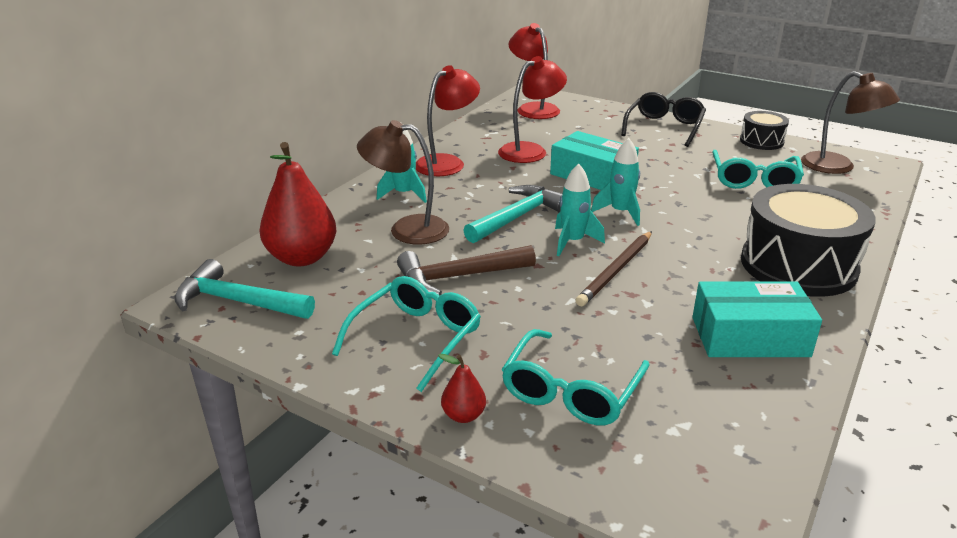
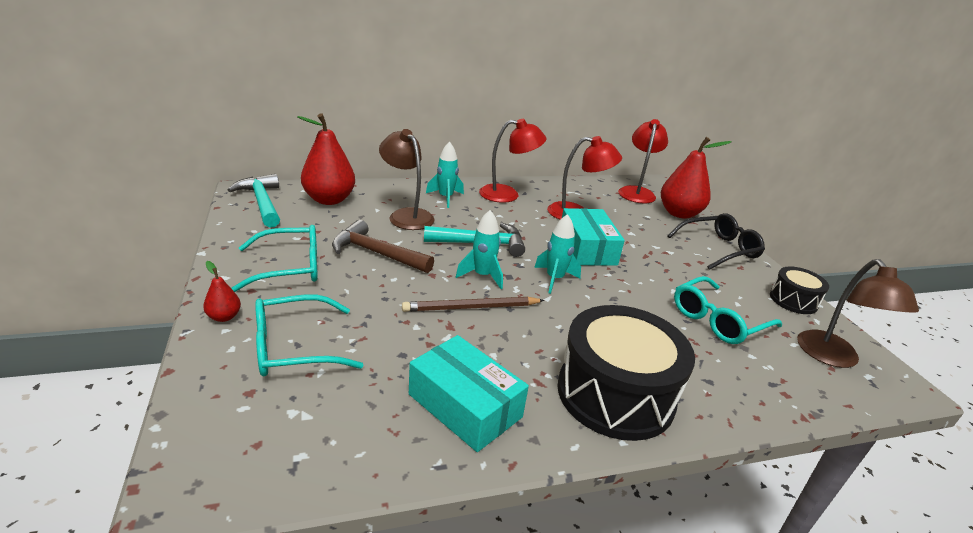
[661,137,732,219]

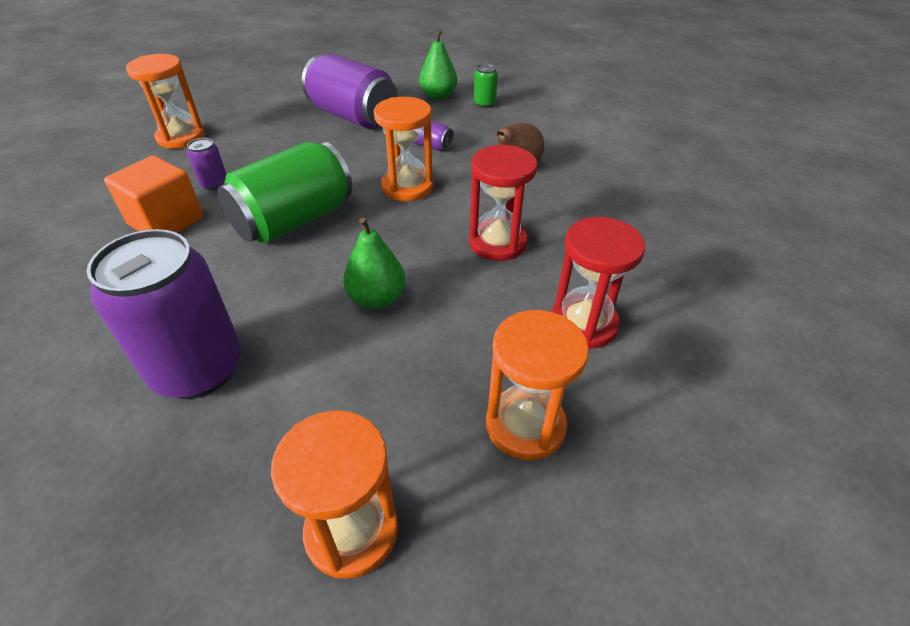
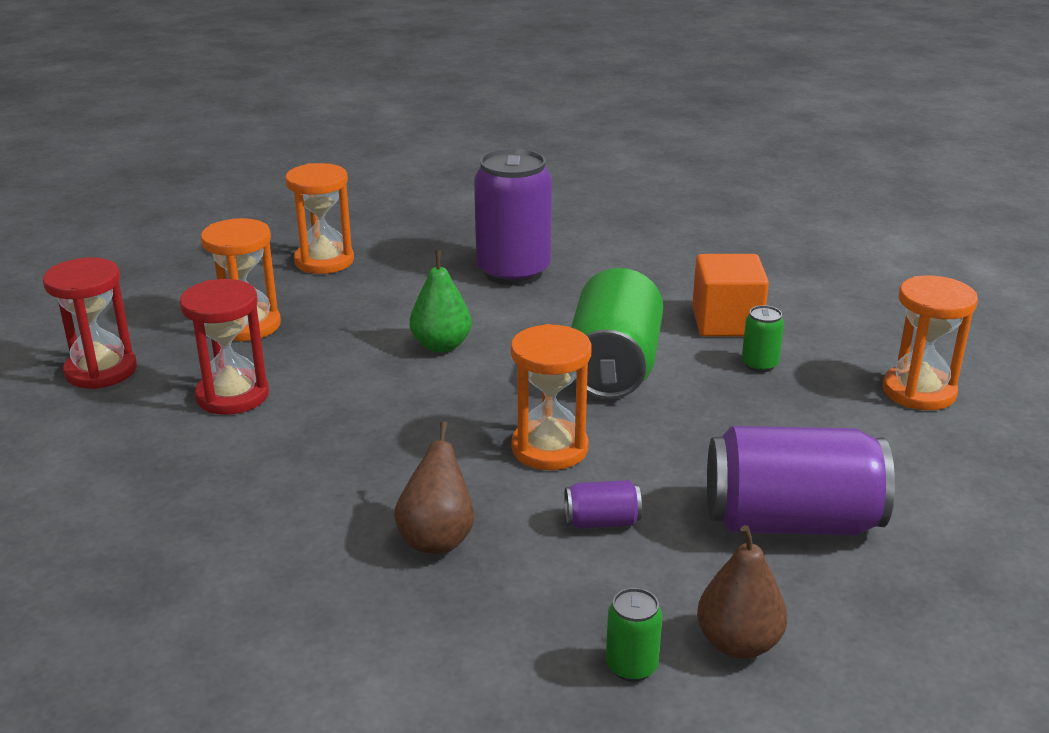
[742,305,784,372]
[697,525,787,659]
[43,257,137,389]

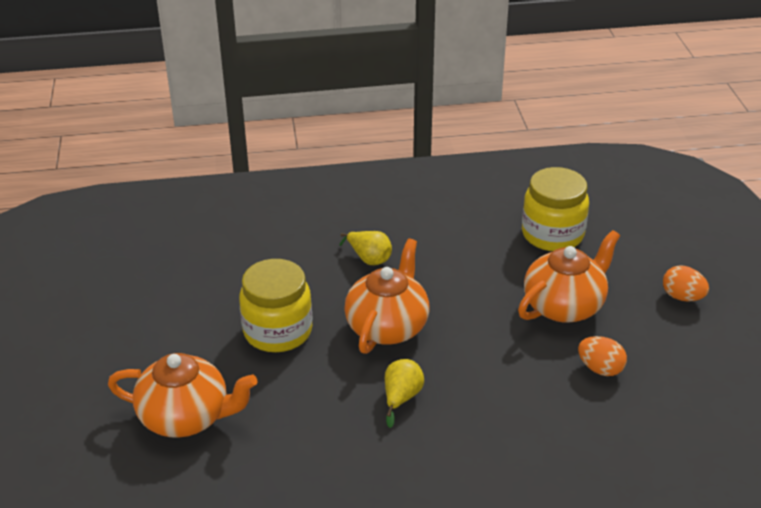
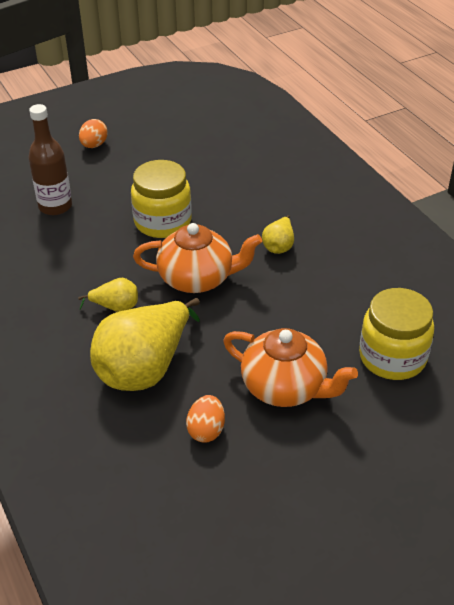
[29,104,72,215]
[79,119,108,148]
[90,298,200,391]

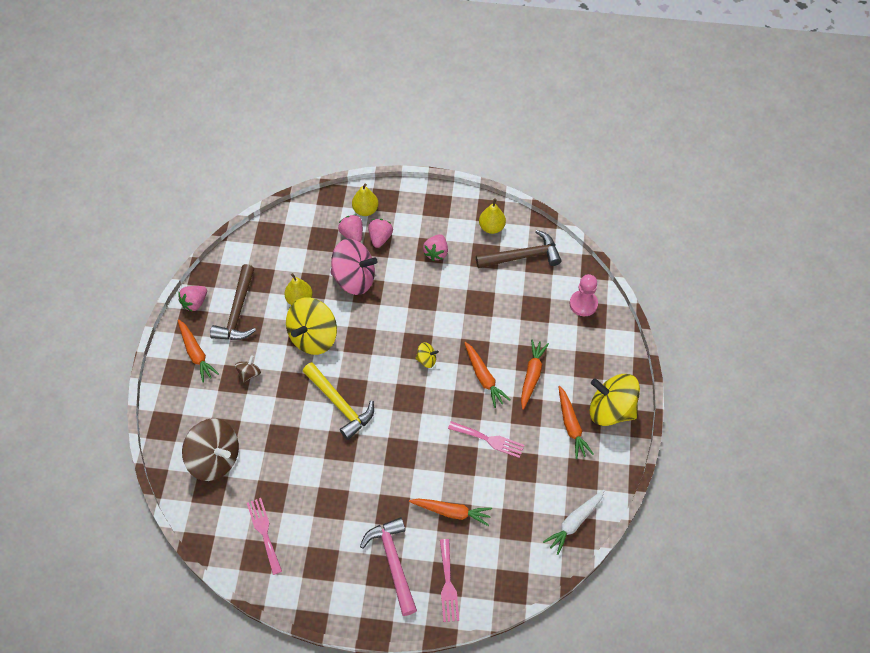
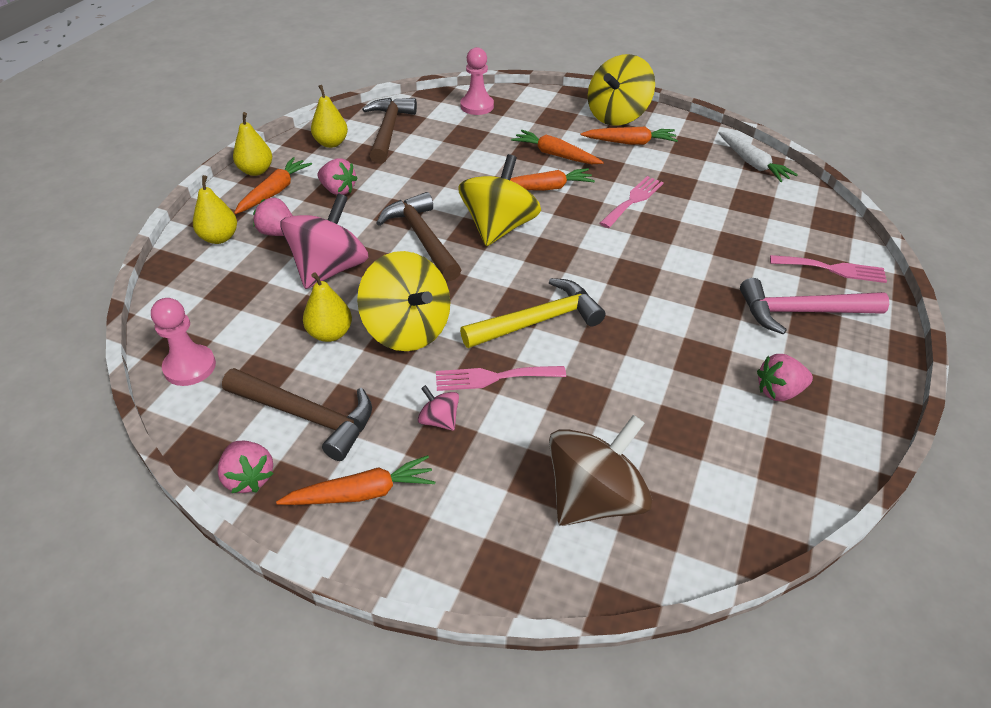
[418,385,459,431]
[436,366,566,391]
[757,354,813,401]
[234,157,312,214]
[458,154,541,246]
[151,298,216,386]
[233,112,272,176]
[377,192,461,281]

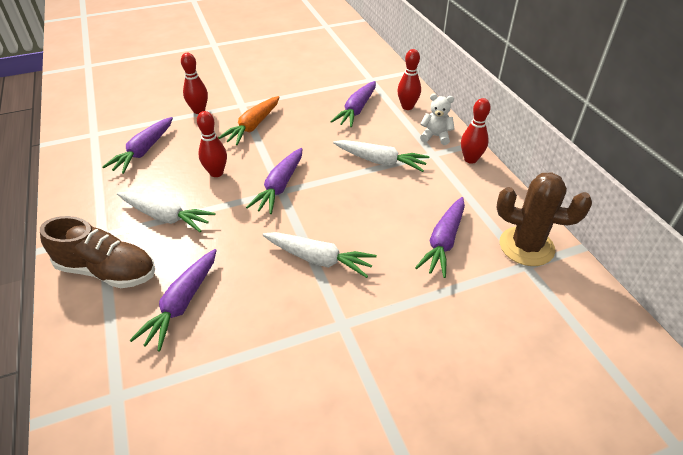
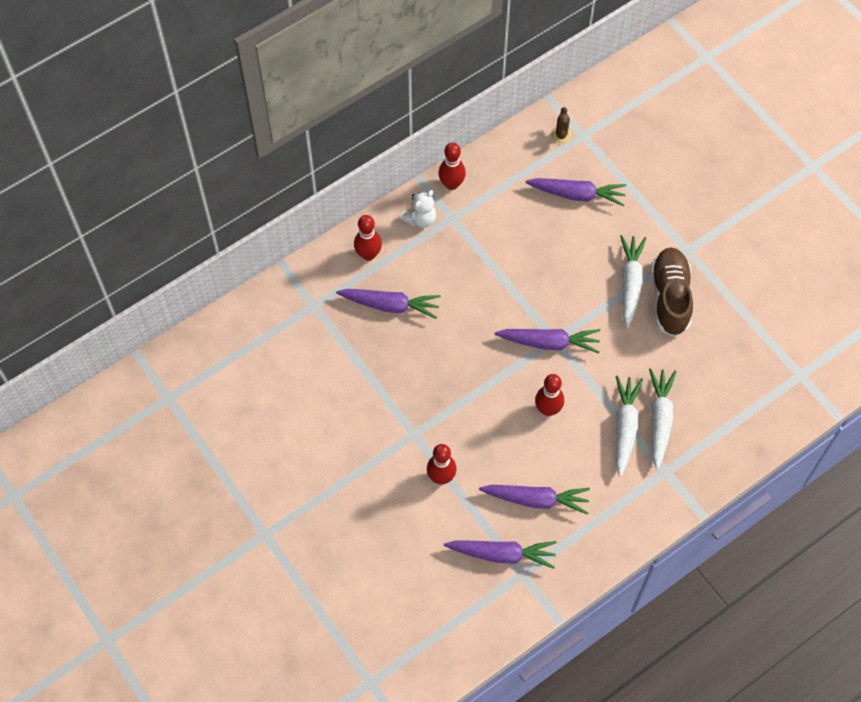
[651,247,693,337]
[444,540,556,569]
[218,96,280,145] (first image)
[649,368,676,469]
[401,190,436,228]
[551,107,572,144]

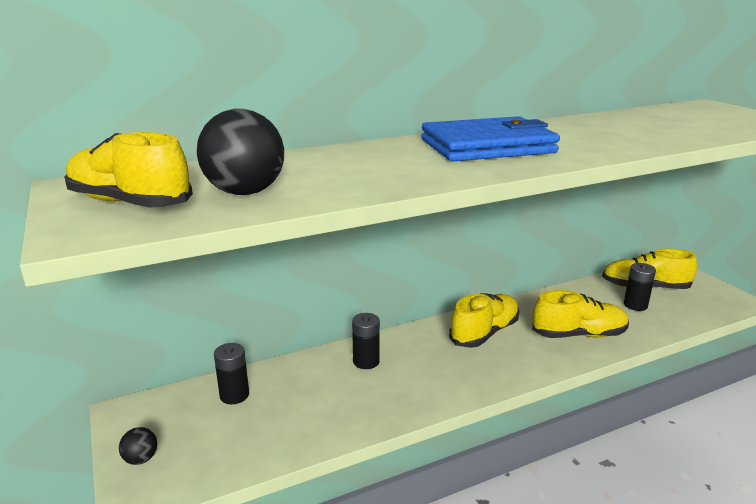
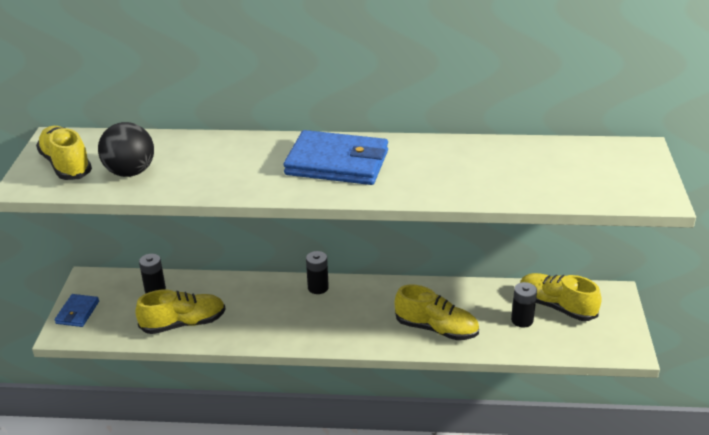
[55,294,99,327]
[306,251,329,294]
[135,290,225,334]

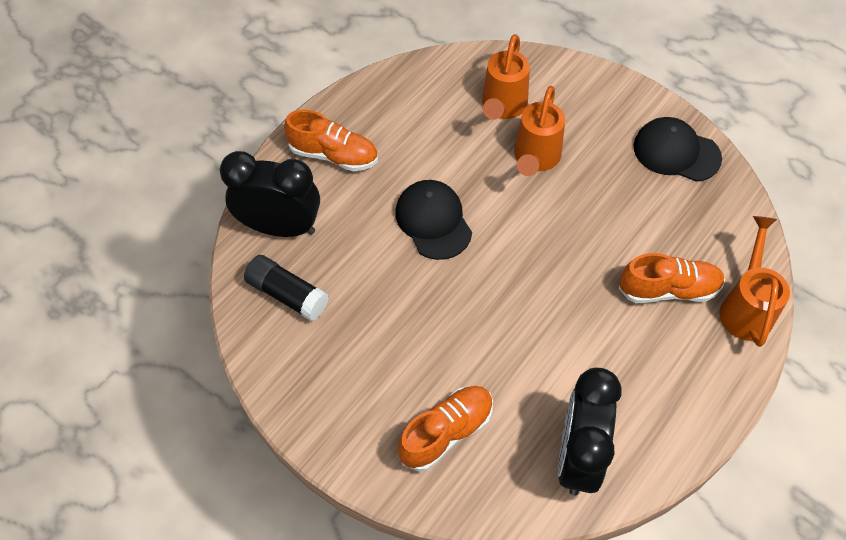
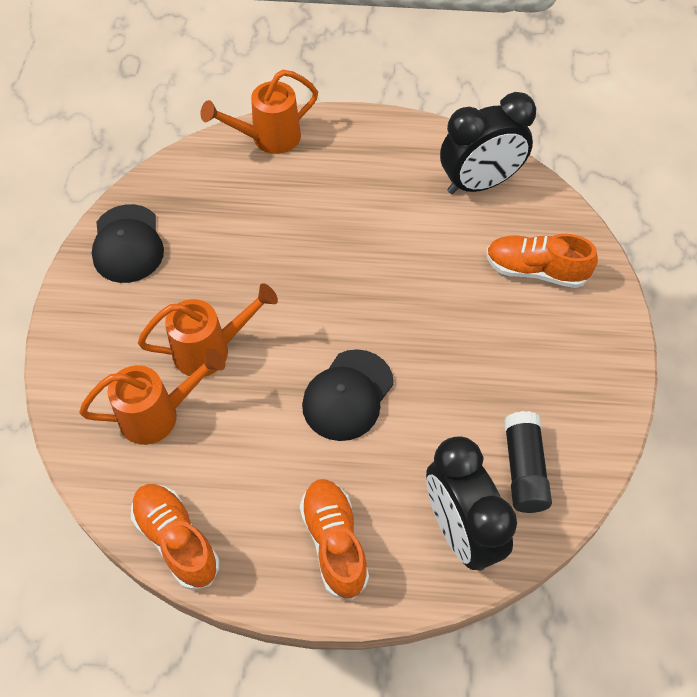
[131,484,219,590]

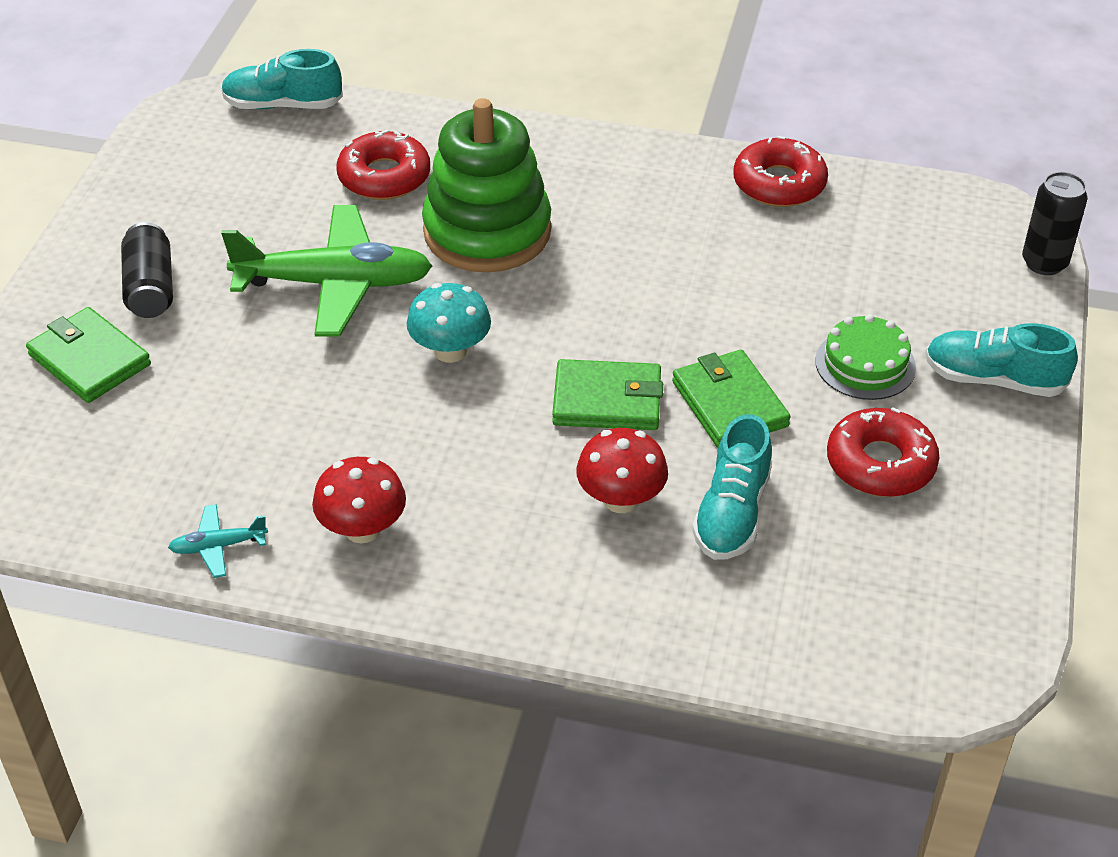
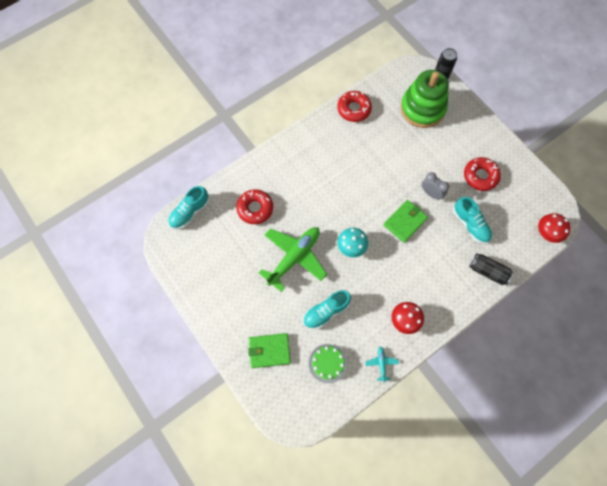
[469,254,514,285]
[365,346,399,382]
[400,70,449,128]
[538,213,571,243]
[422,172,449,200]
[309,344,347,383]
[303,290,351,329]

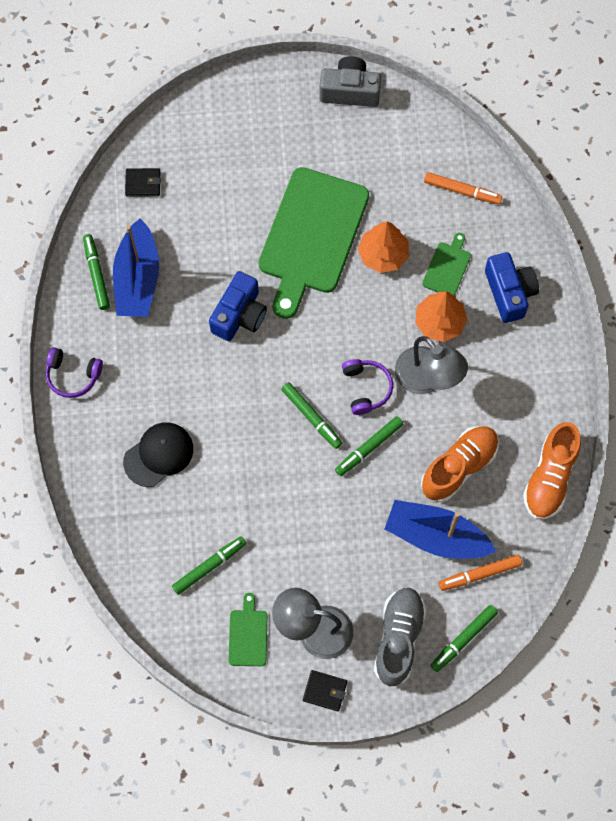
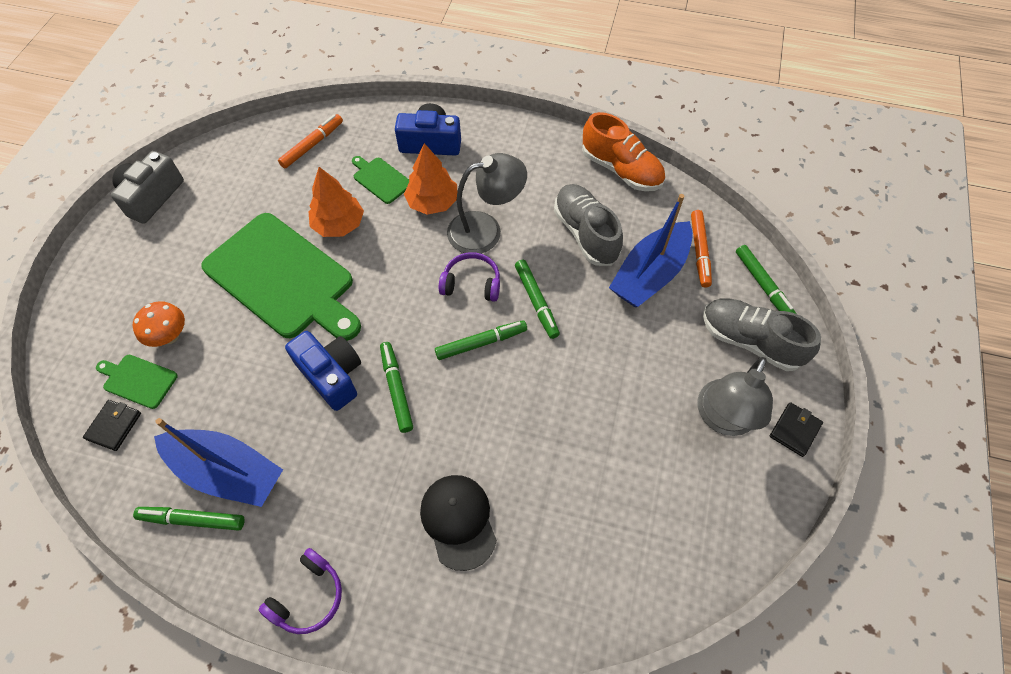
[380,342,413,433]
[96,355,178,409]
[554,184,623,266]
[133,301,185,347]

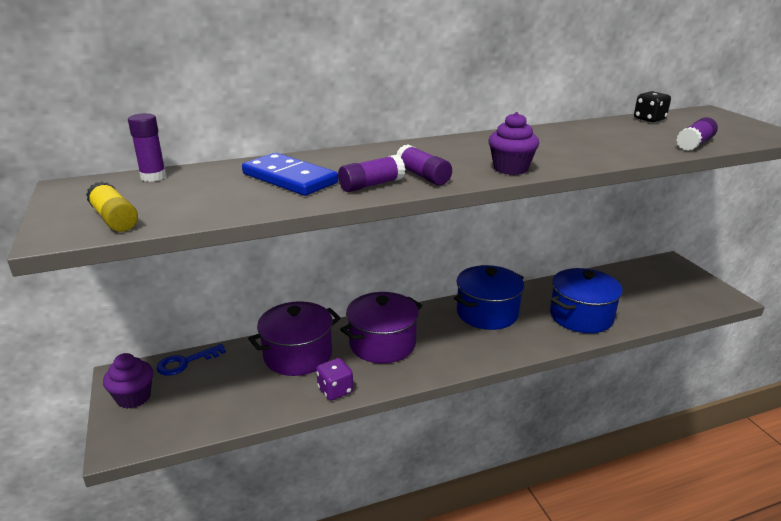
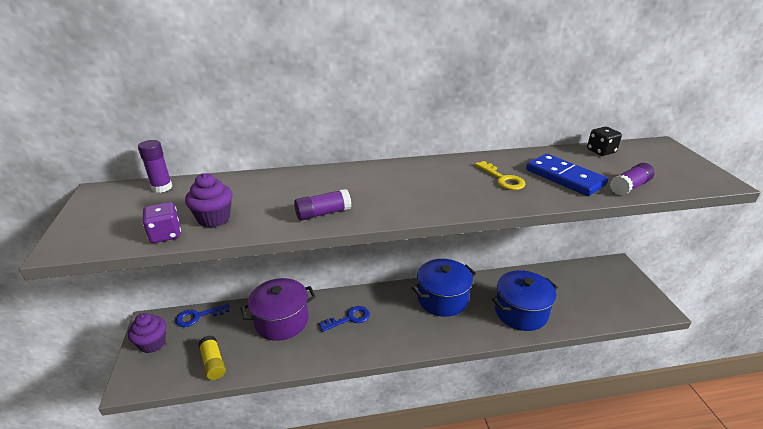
[198,335,226,380]
[526,154,608,196]
[142,202,181,243]
[319,306,370,332]
[396,144,452,185] (first image)
[185,173,233,228]
[475,161,525,190]

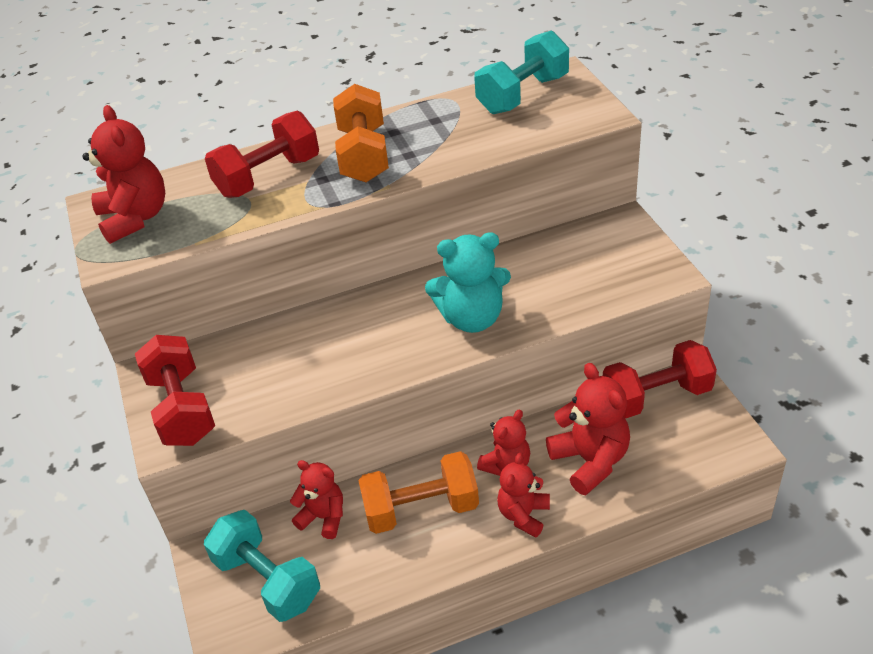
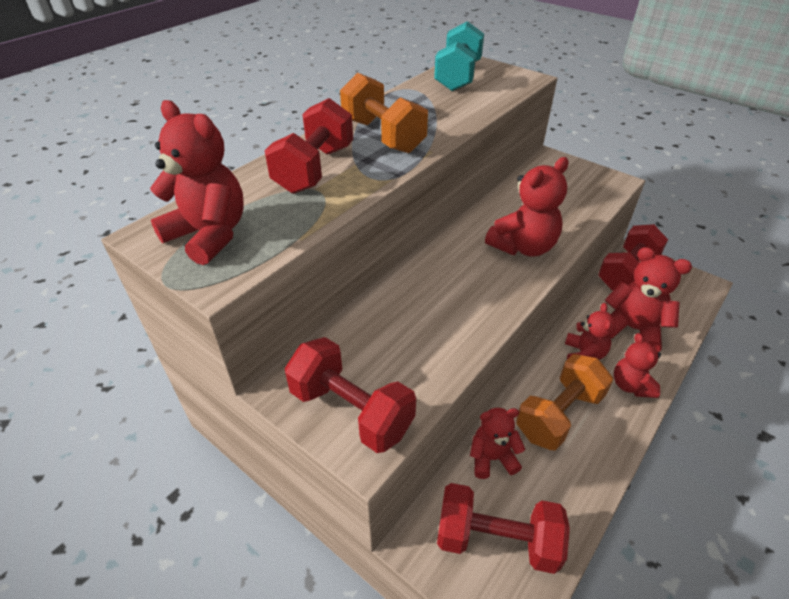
[437,483,570,574]
[485,157,569,257]

